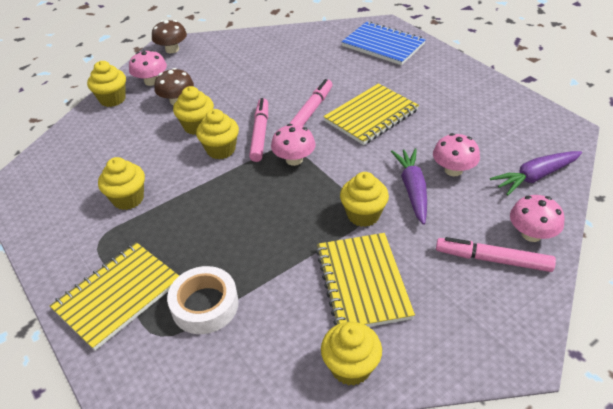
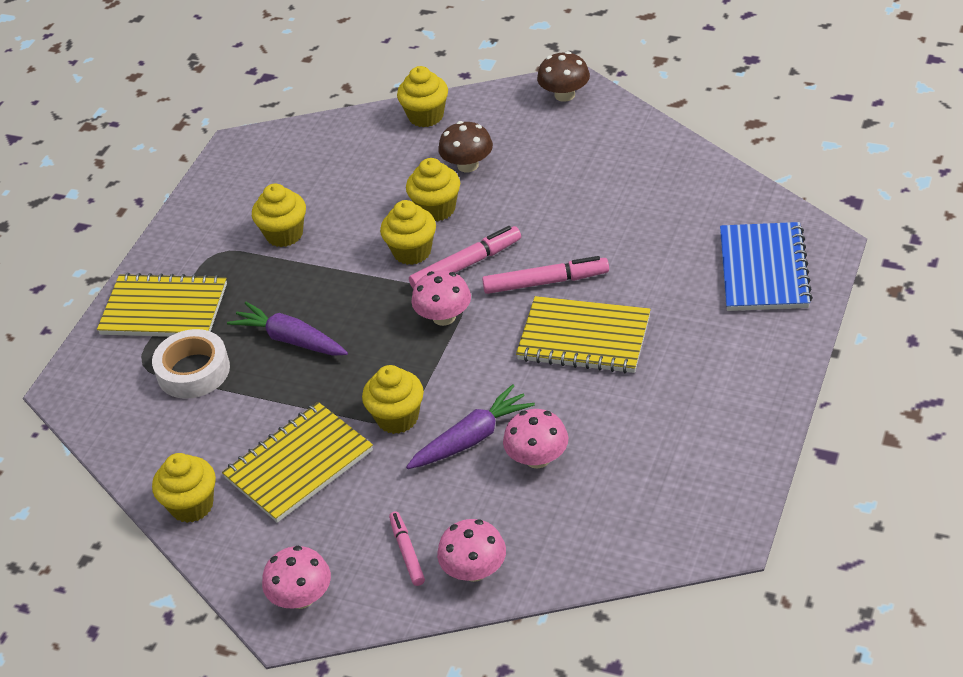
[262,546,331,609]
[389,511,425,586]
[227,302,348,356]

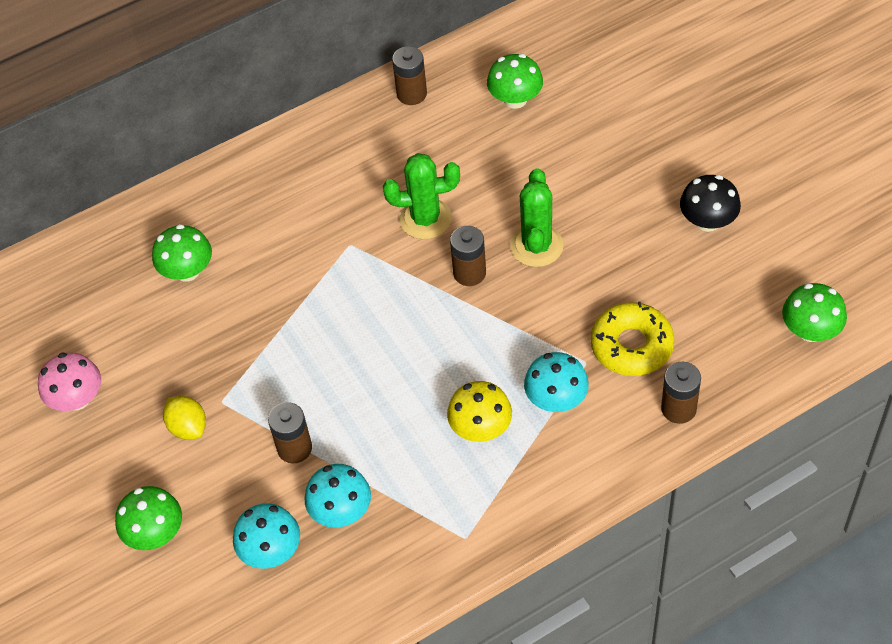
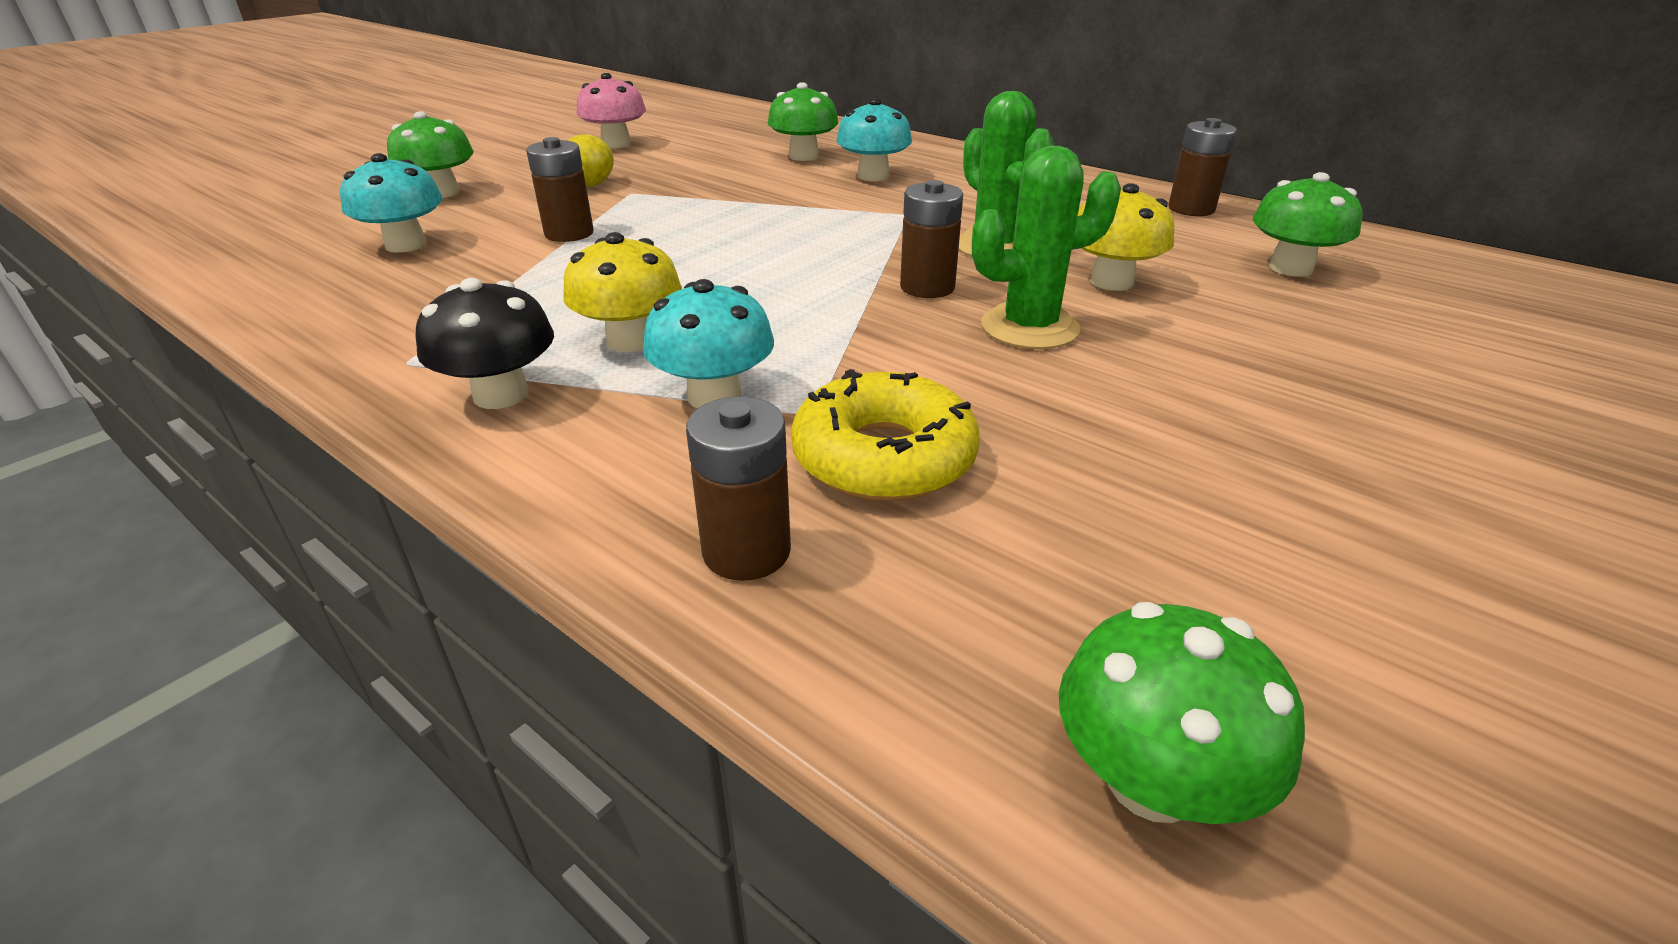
[837,98,912,181]
[416,278,554,409]
[1078,183,1174,291]

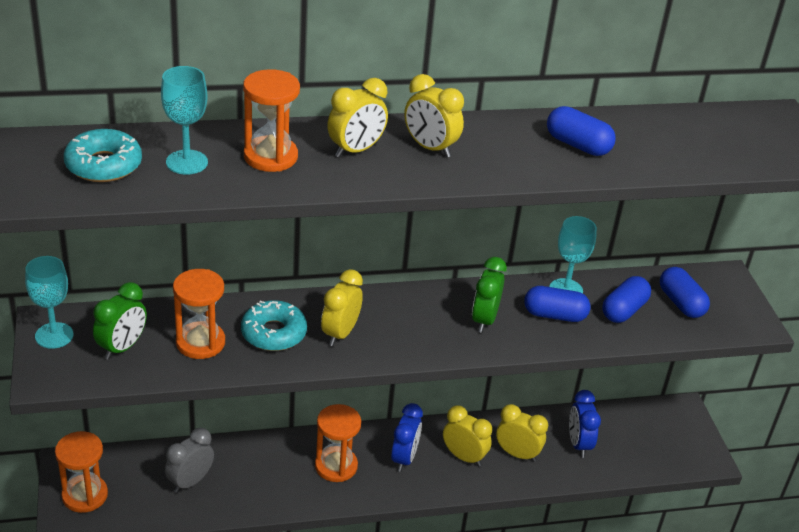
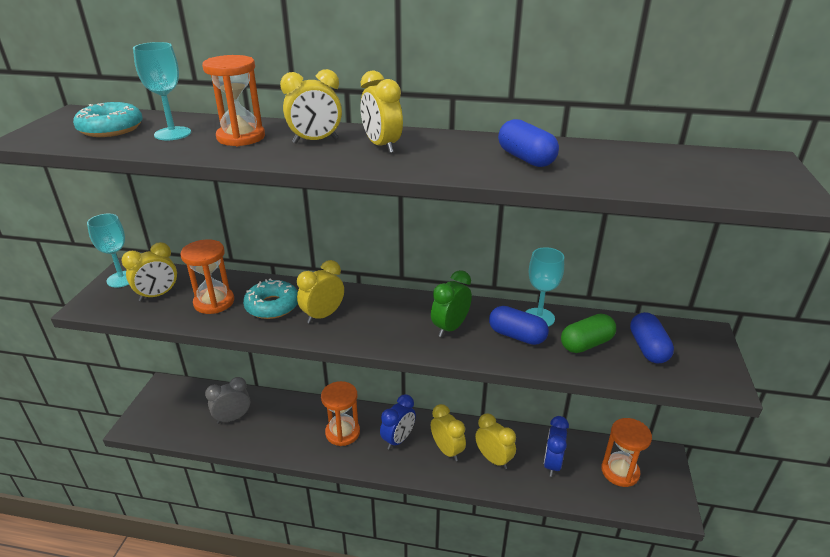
[601,418,652,487]
[121,242,177,301]
[561,314,616,353]

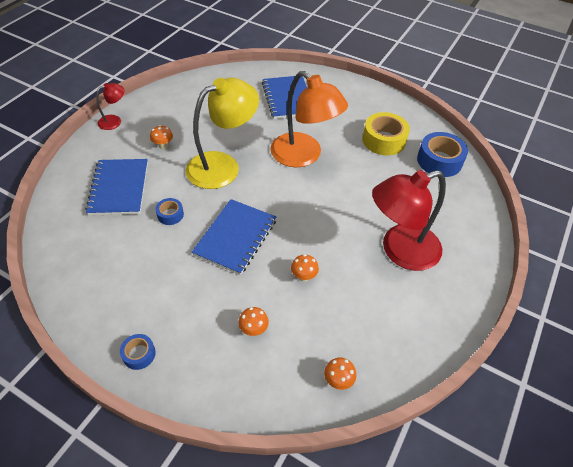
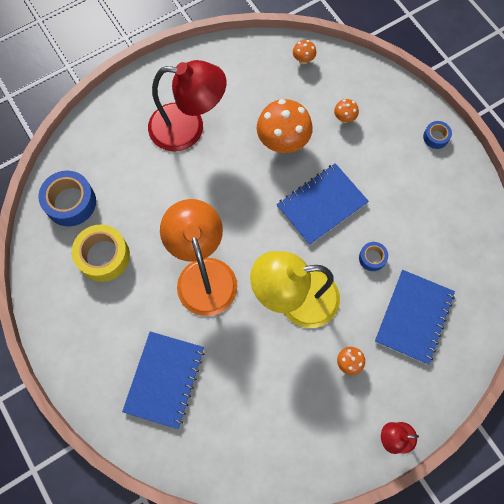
[257,99,313,153]

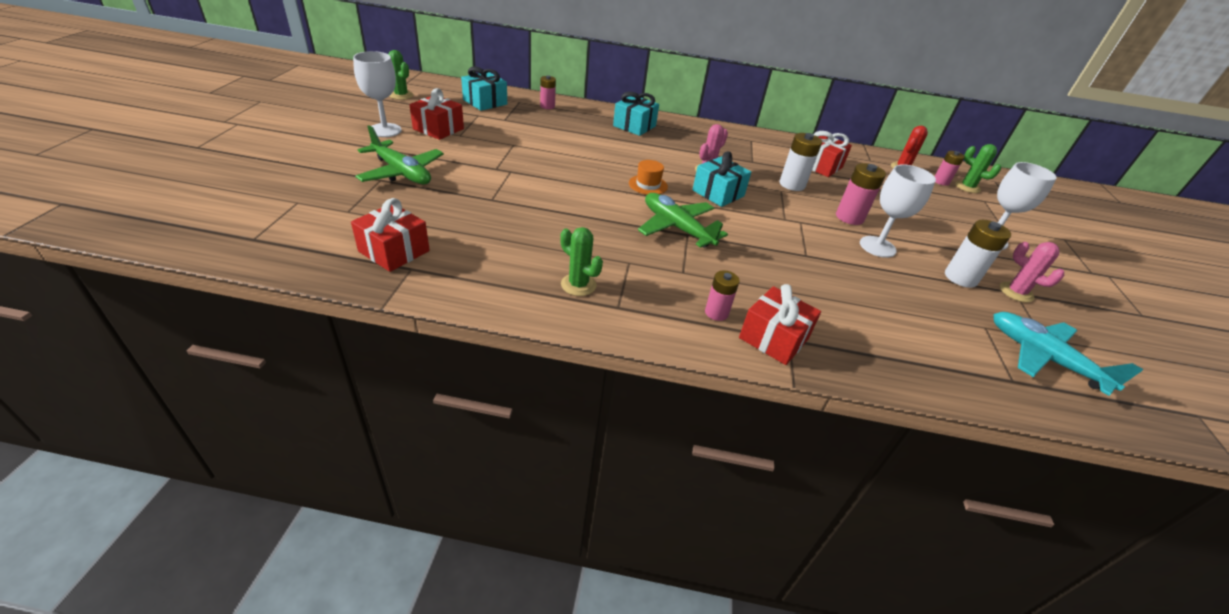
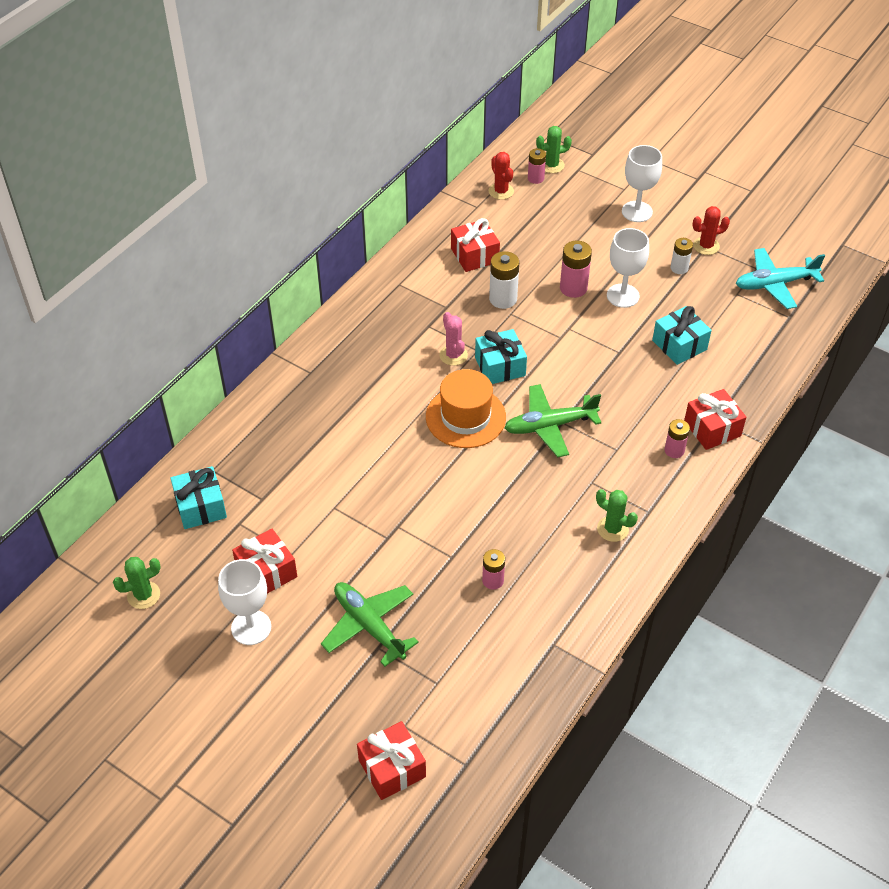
[357,721,426,800]
[321,582,419,667]
[482,549,505,590]
[596,489,638,542]
[652,306,712,365]
[426,369,506,448]
[671,238,693,274]
[692,206,730,255]

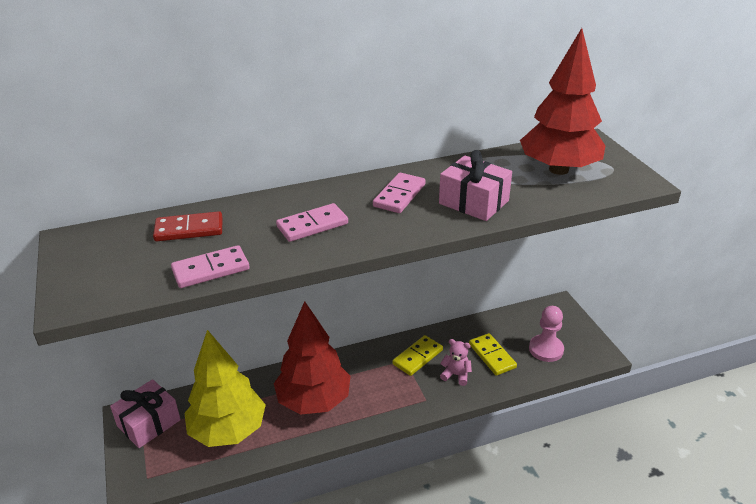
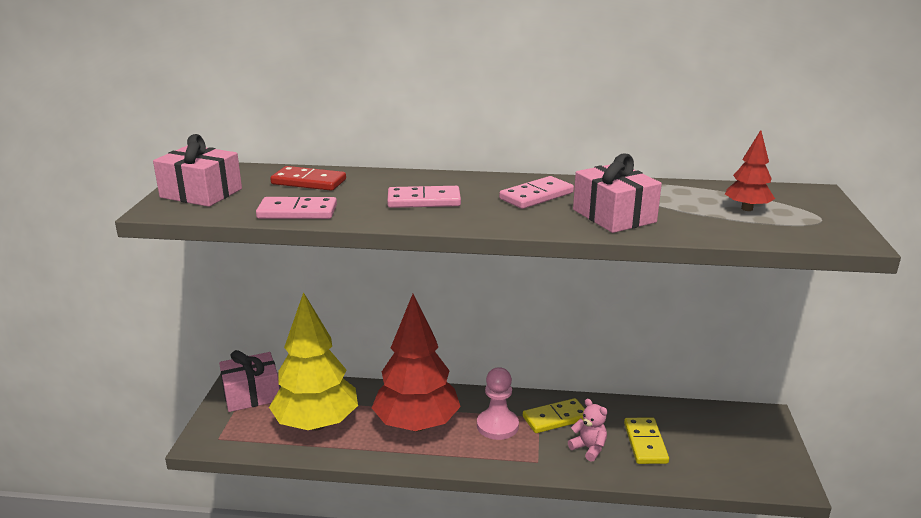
[725,130,775,211]
[477,367,519,440]
[153,134,242,207]

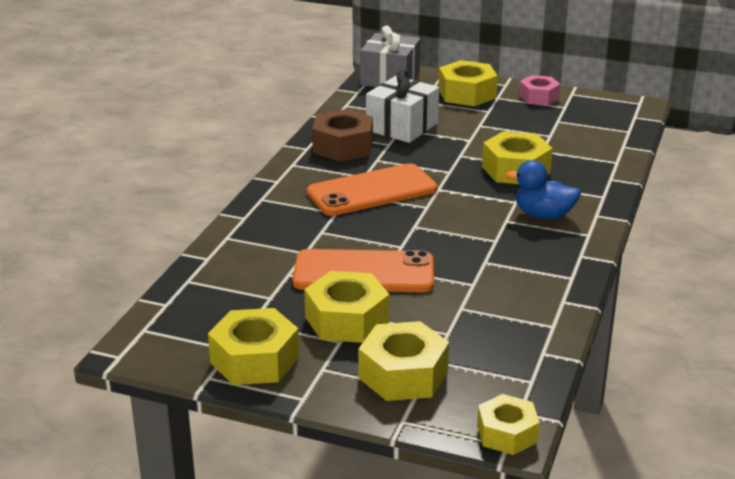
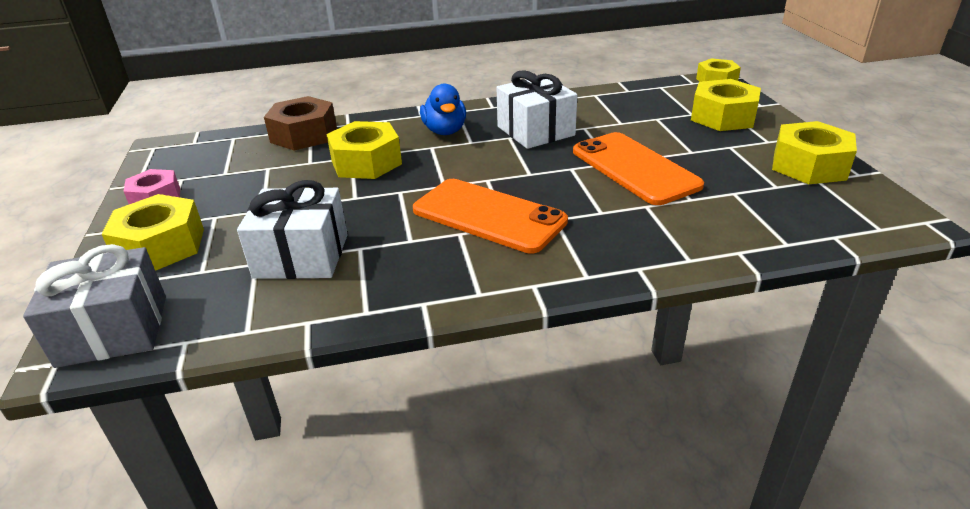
[304,271,389,343] (first image)
[264,96,337,150]
[496,70,577,149]

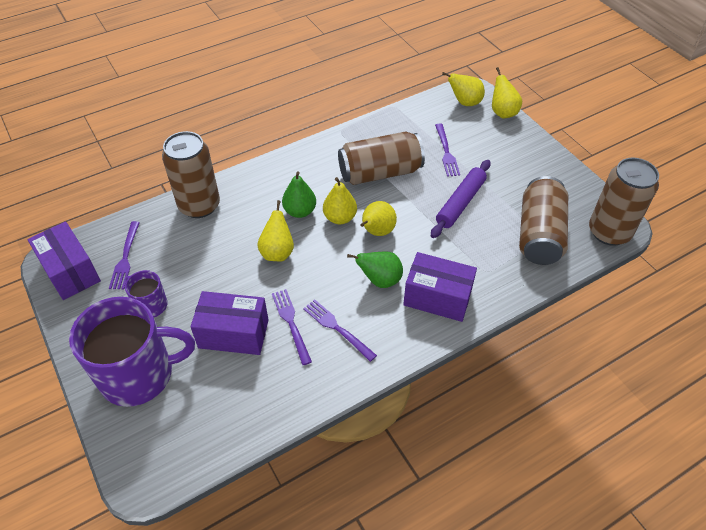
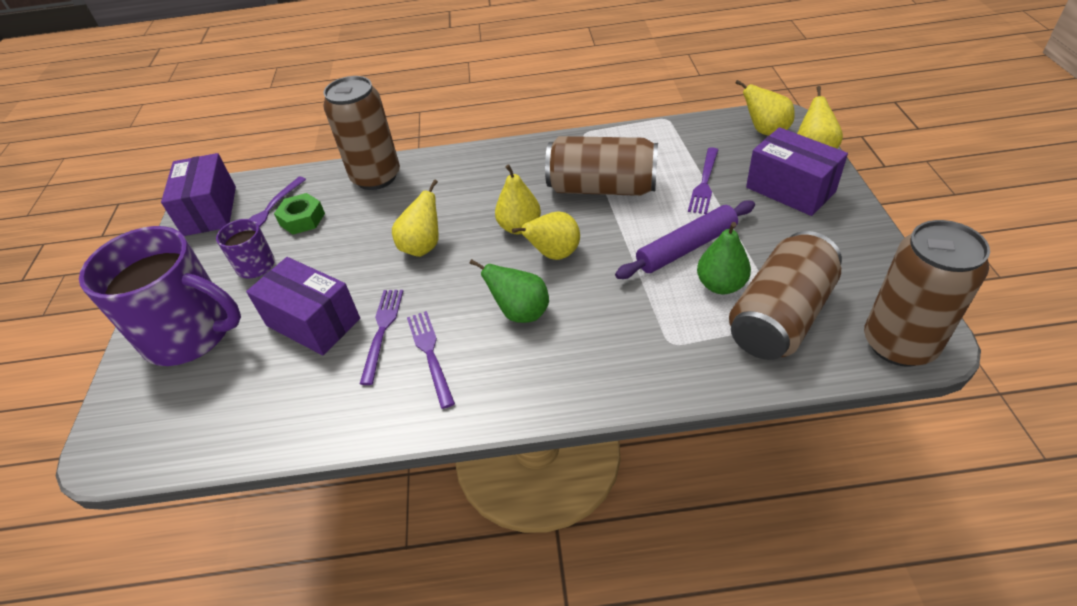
[697,222,751,294]
[746,127,848,216]
[274,193,325,235]

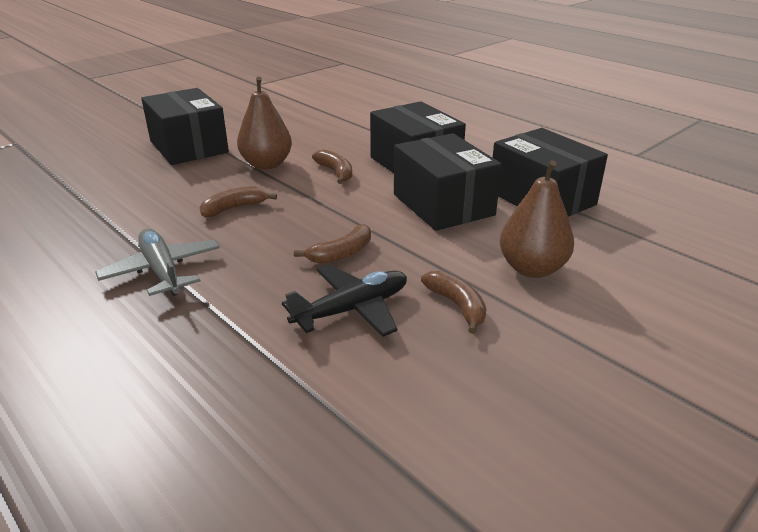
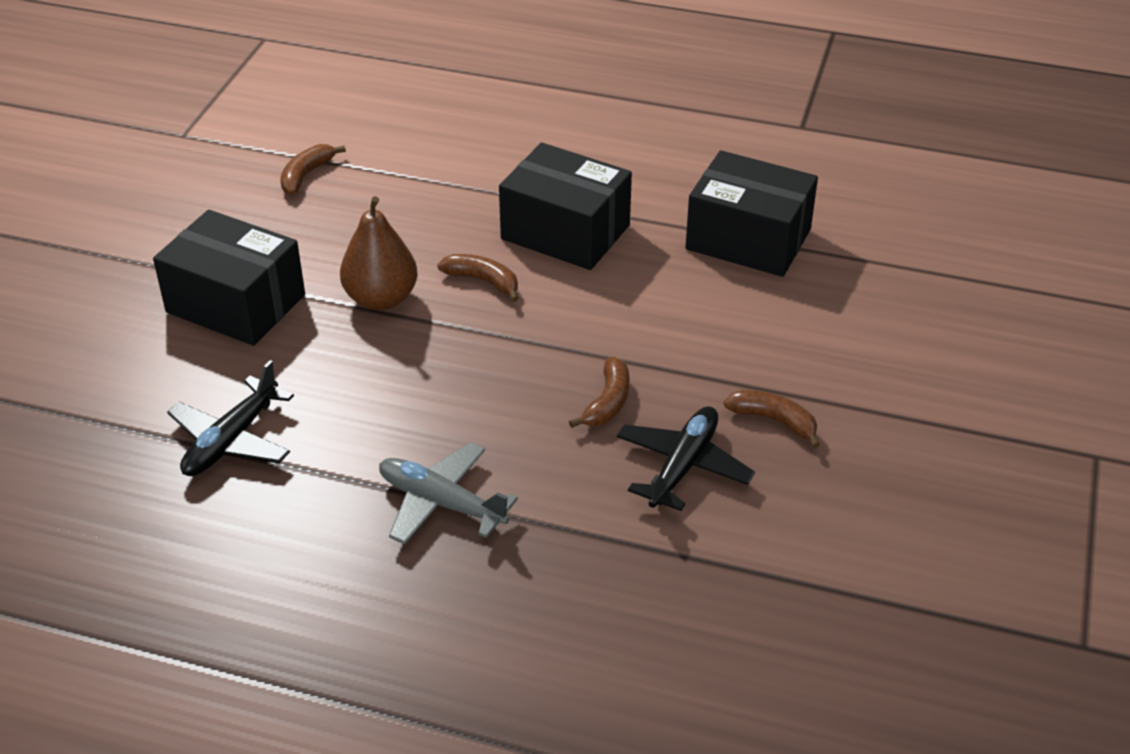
[280,144,346,195]
[394,133,502,231] (first image)
[500,160,574,278] (first image)
[167,360,294,476]

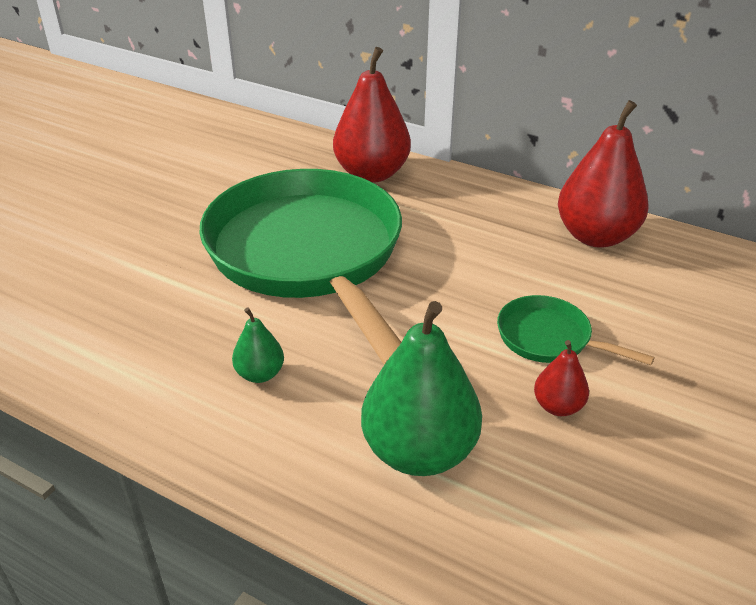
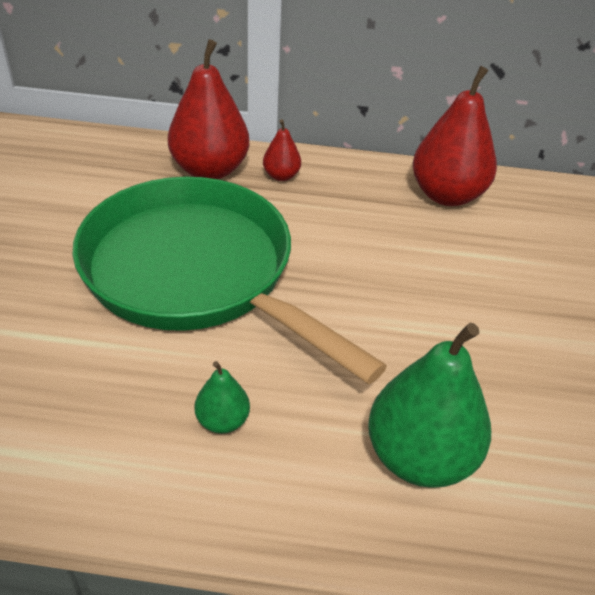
[497,295,655,365] (first image)
[263,119,301,181]

